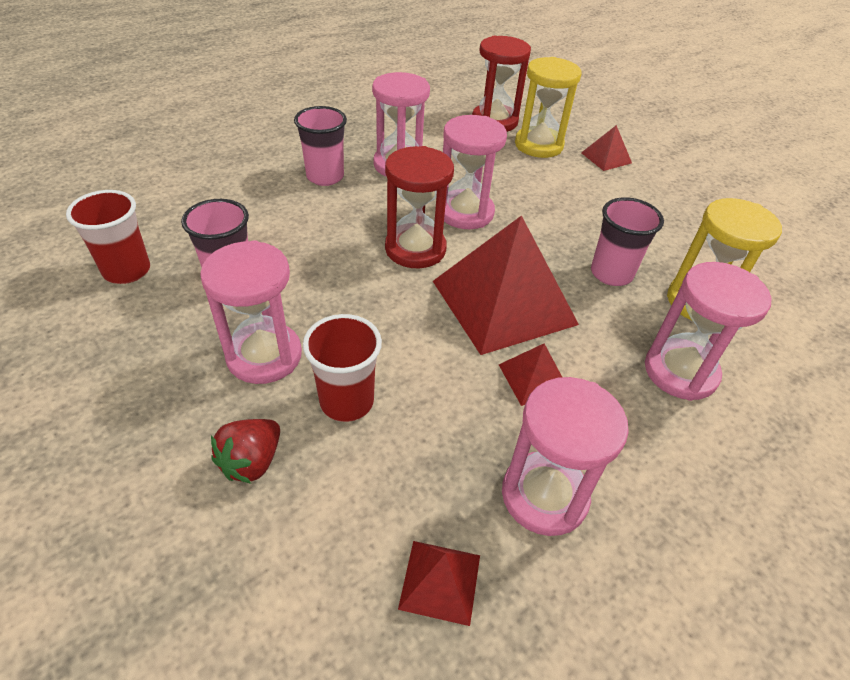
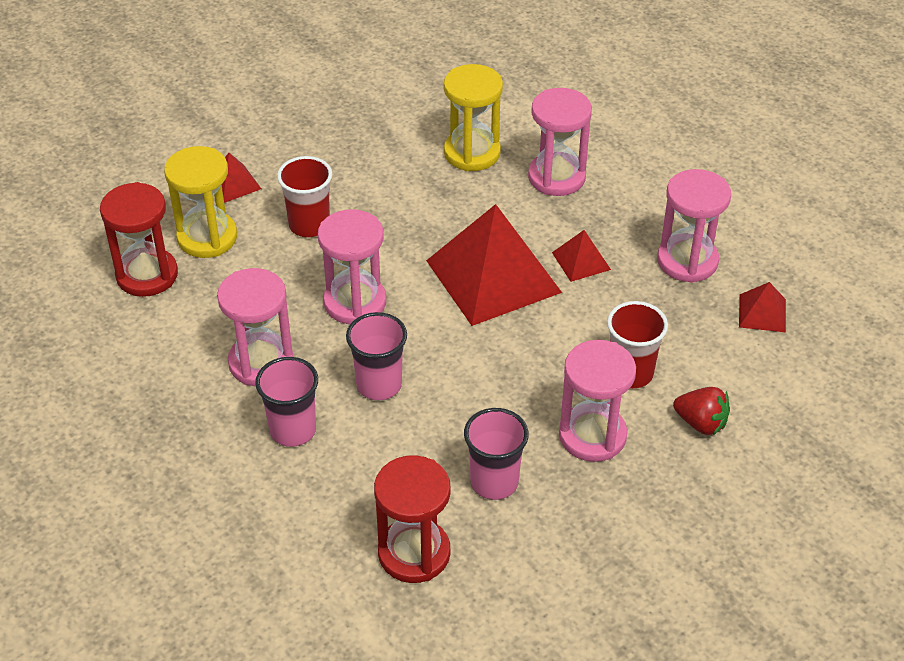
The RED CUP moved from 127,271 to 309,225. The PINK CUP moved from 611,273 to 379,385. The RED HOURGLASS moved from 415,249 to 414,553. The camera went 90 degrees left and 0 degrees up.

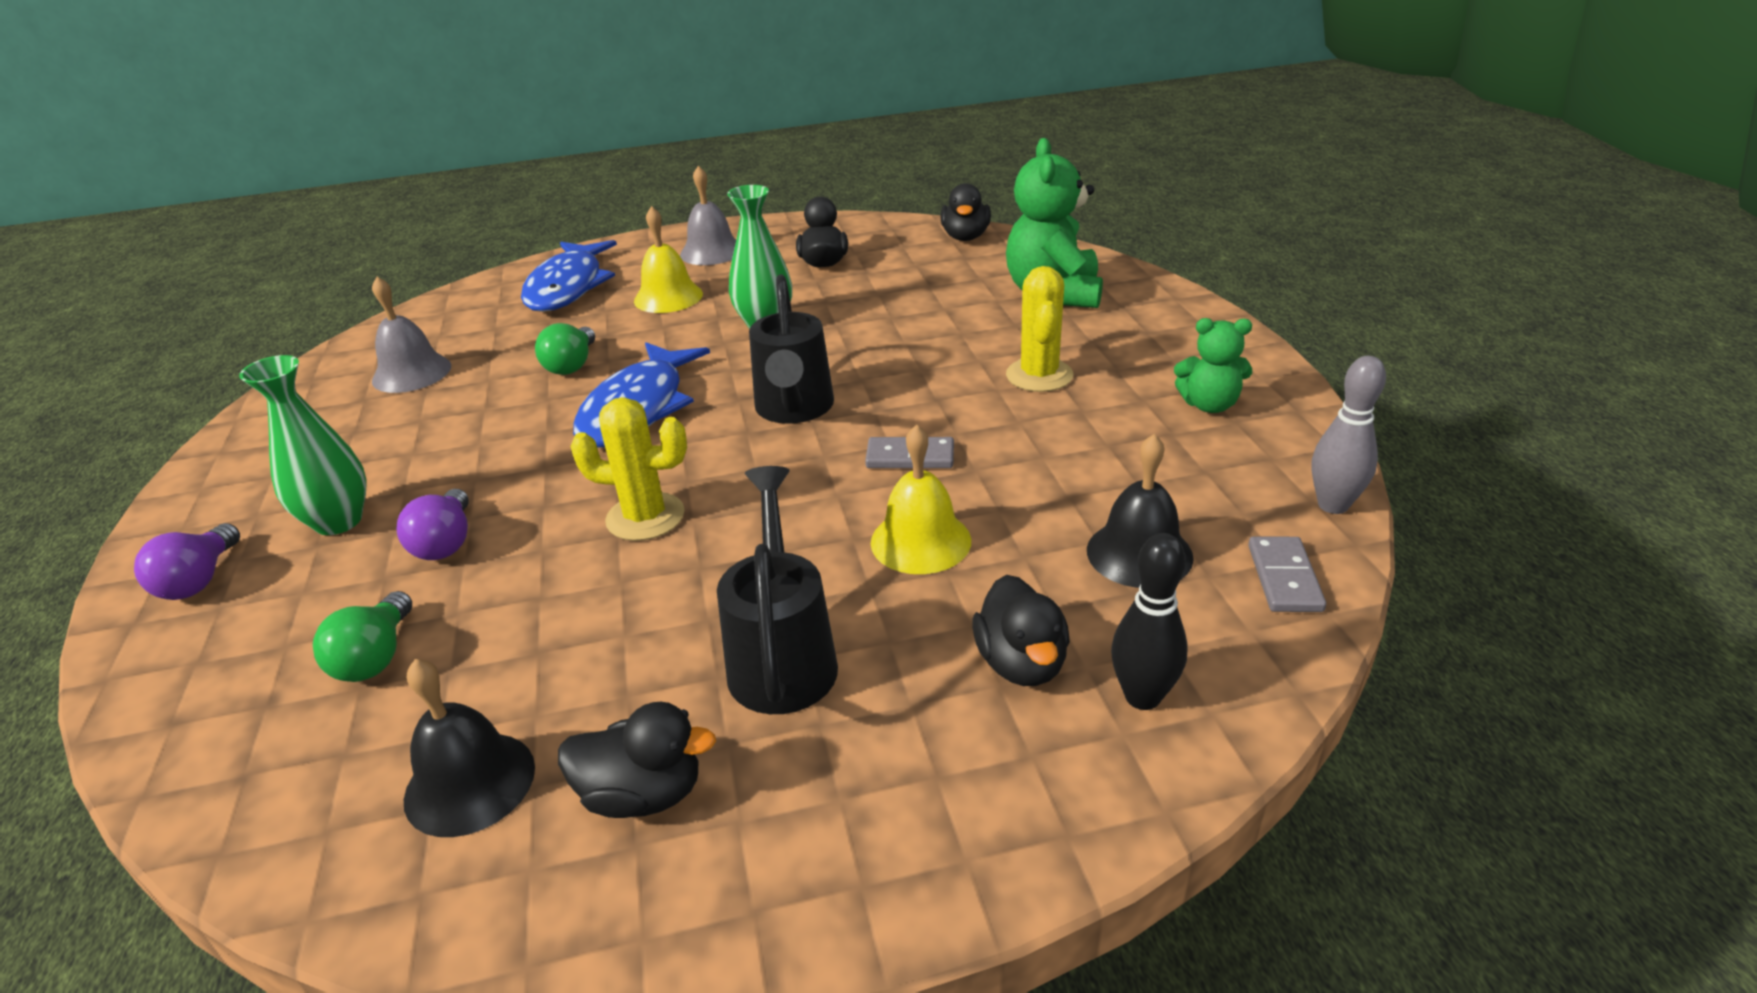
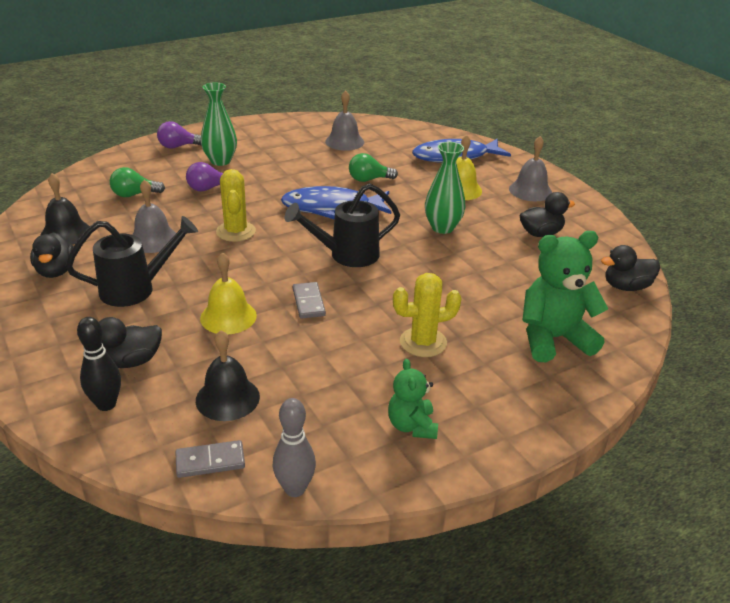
The GREY BELL at 153,239 appeared. The camera went 70 degrees right and 0 degrees up.

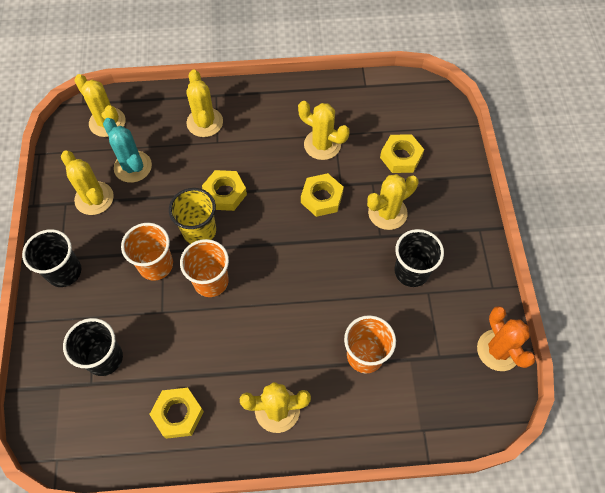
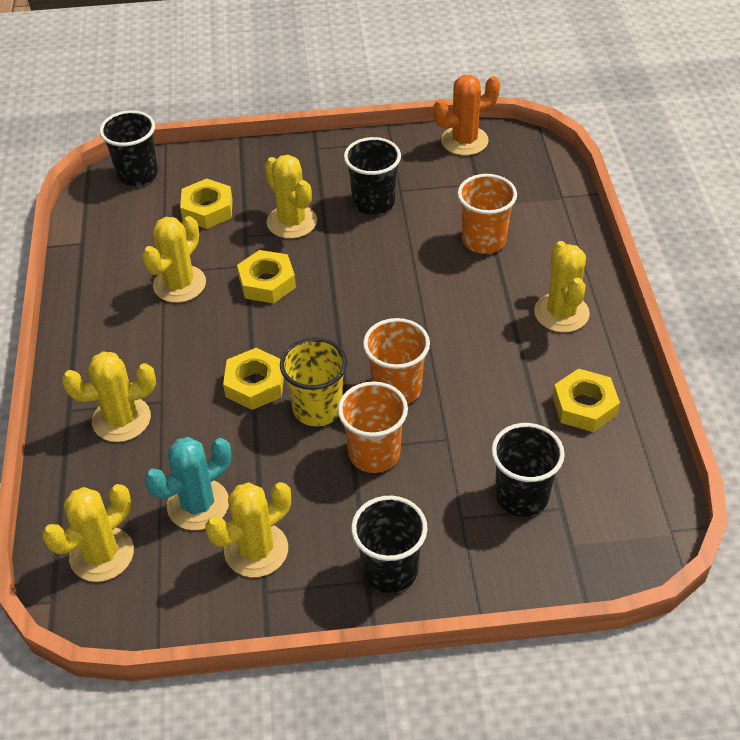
The BLACK CUP at 137,174 appeared. The camera went 90 degrees left and 15 degrees down.

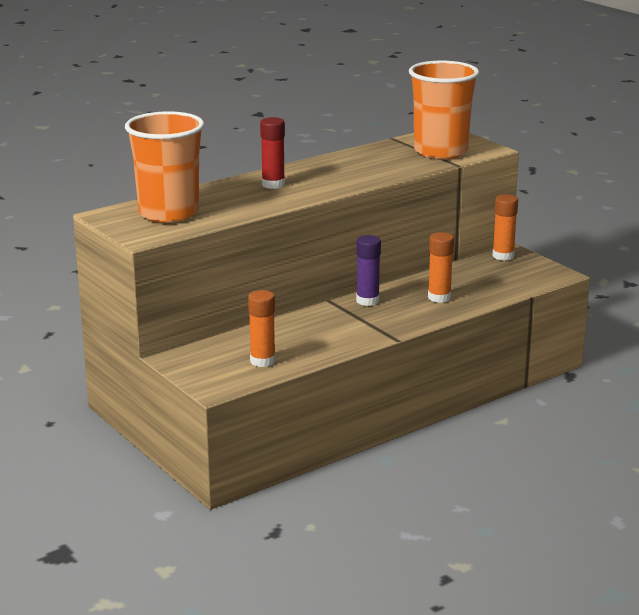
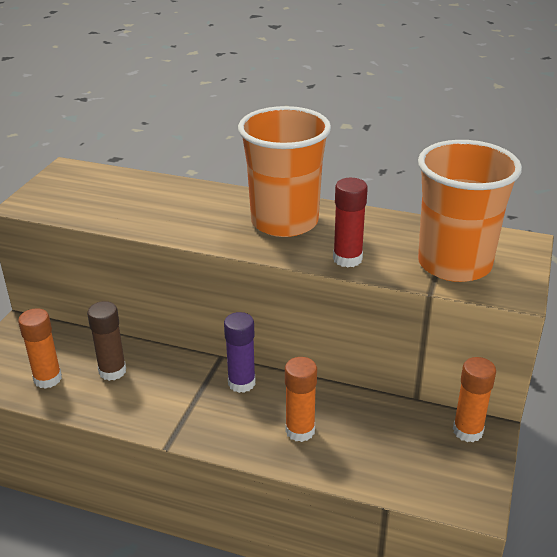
The BROWN GLUE STICK at 112,371 appeared. The ORANGE CUP moved from 169,213 to 284,222. The RED GLUE STICK moved from 273,184 to 347,259. The camera went 55 degrees right and 10 degrees up.

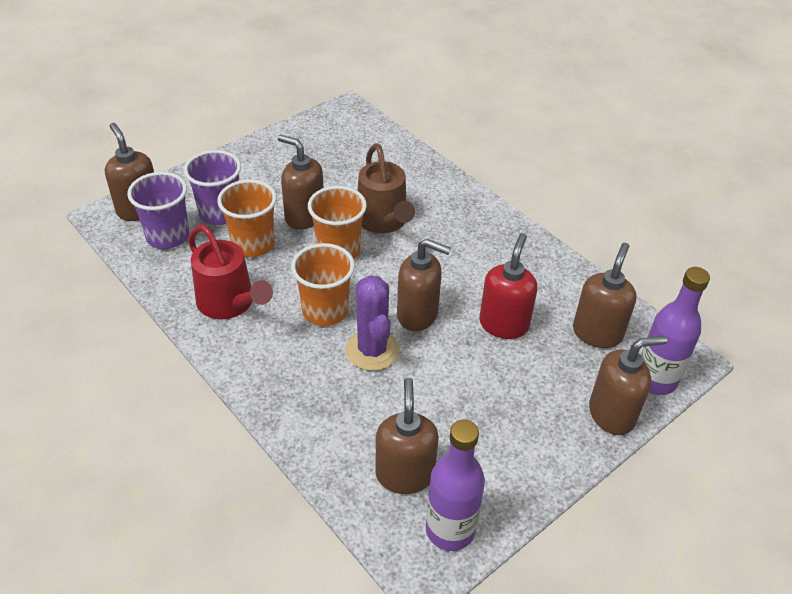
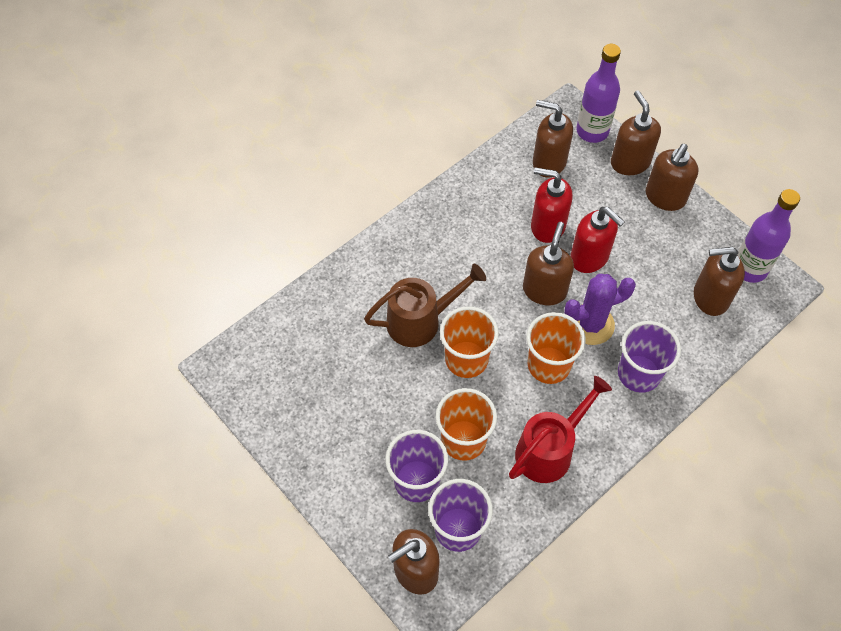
The RED SOAP DISPENSER at 589,258 appeared. The PURPLE CUP at 639,373 appeared. The BROWN SOAP DISPENSER moved from 304,216 to 665,197. The camera went 90 degrees left and 15 degrees up.

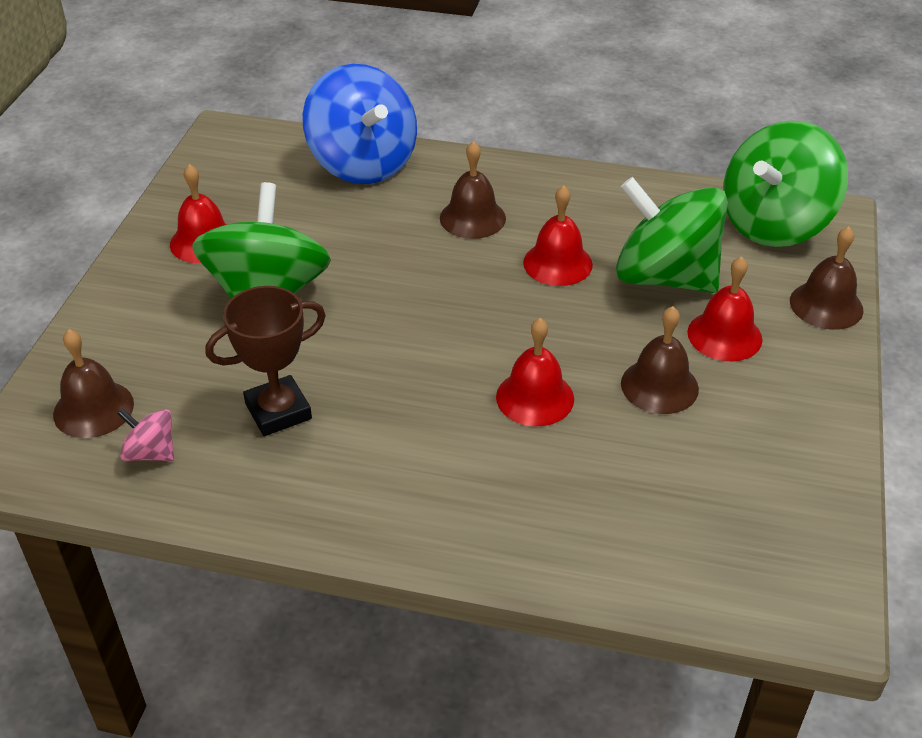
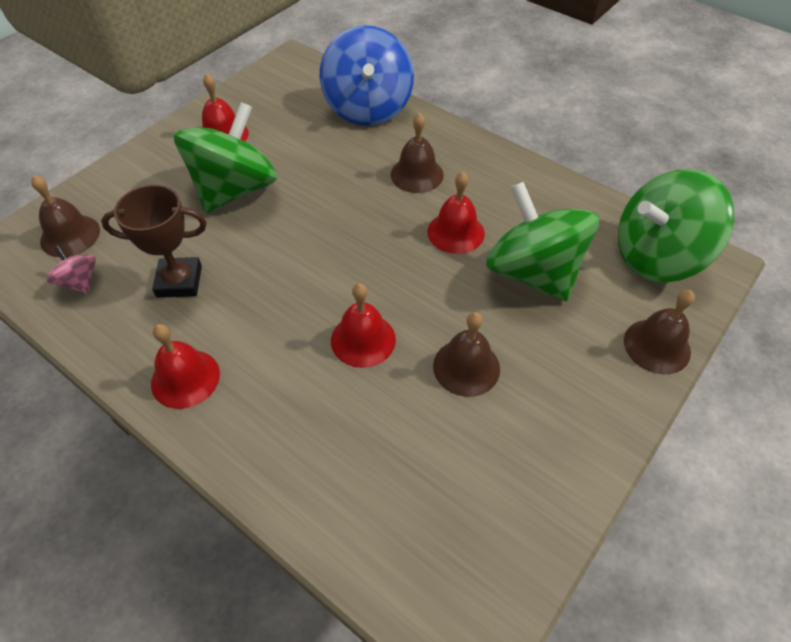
The RED BELL moved from 724,335 to 185,378. The camera went 25 degrees right and 10 degrees up.

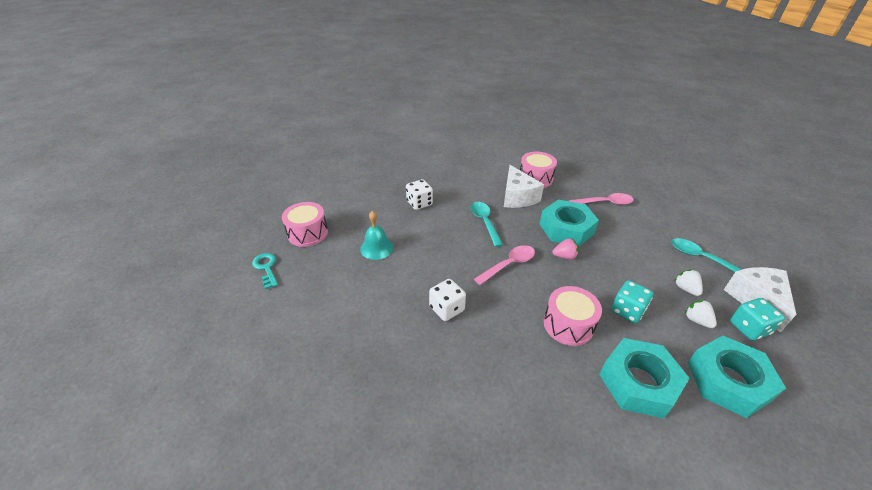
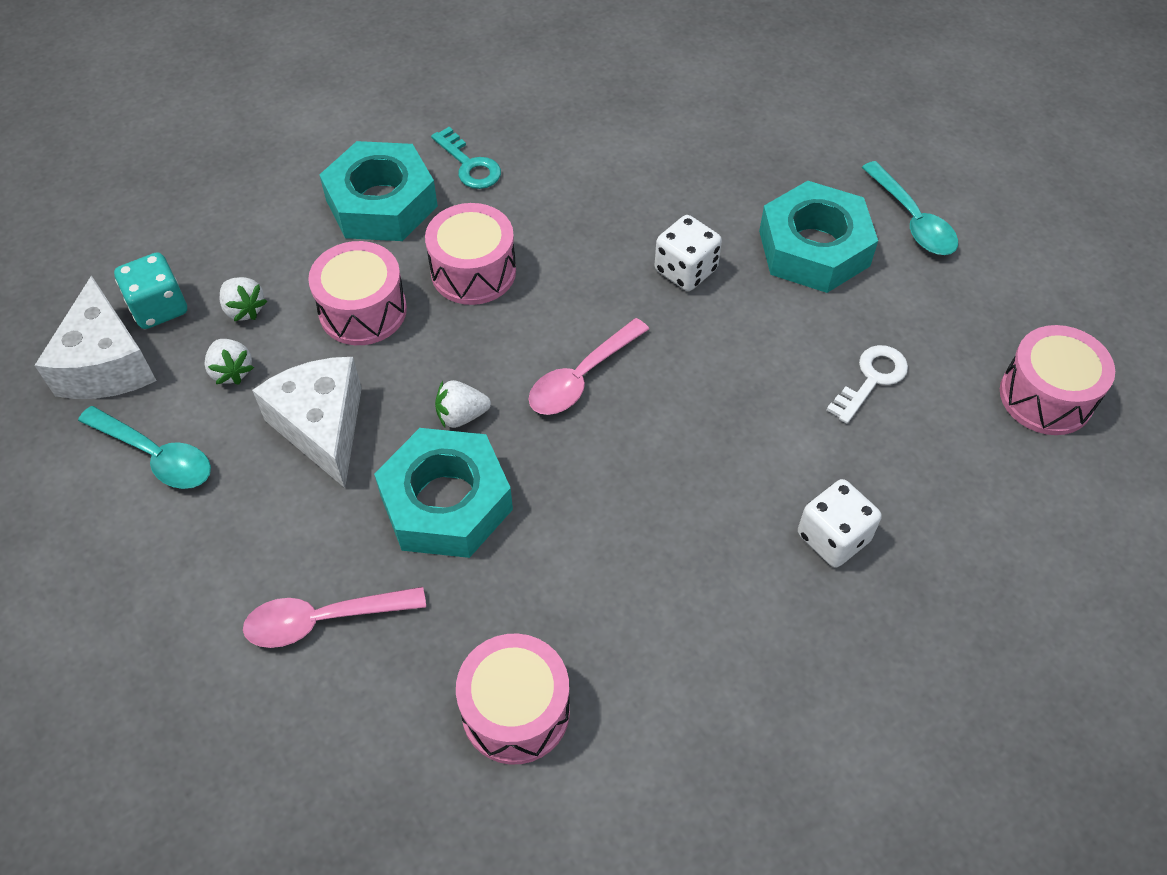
The WHITE CHEESE moved from 517,197 to 322,427. The TURQUOISE DICE at 627,311 was replaced by the PINK DRUM at 363,310. The TURQUOISE KEY moved from 266,268 to 469,165. The PINK STRAWBERRY at 564,256 became the WHITE STRAWBERRY at 461,416. The TURQUOISE NUT moved from 728,381 to 814,248. The TURQUOISE BELL at 376,248 was replaced by the WHITE KEY at 871,379. The TURQUOISE SPOON moved from 484,222 to 912,220. The camera went 170 degrees right and 15 degrees up.

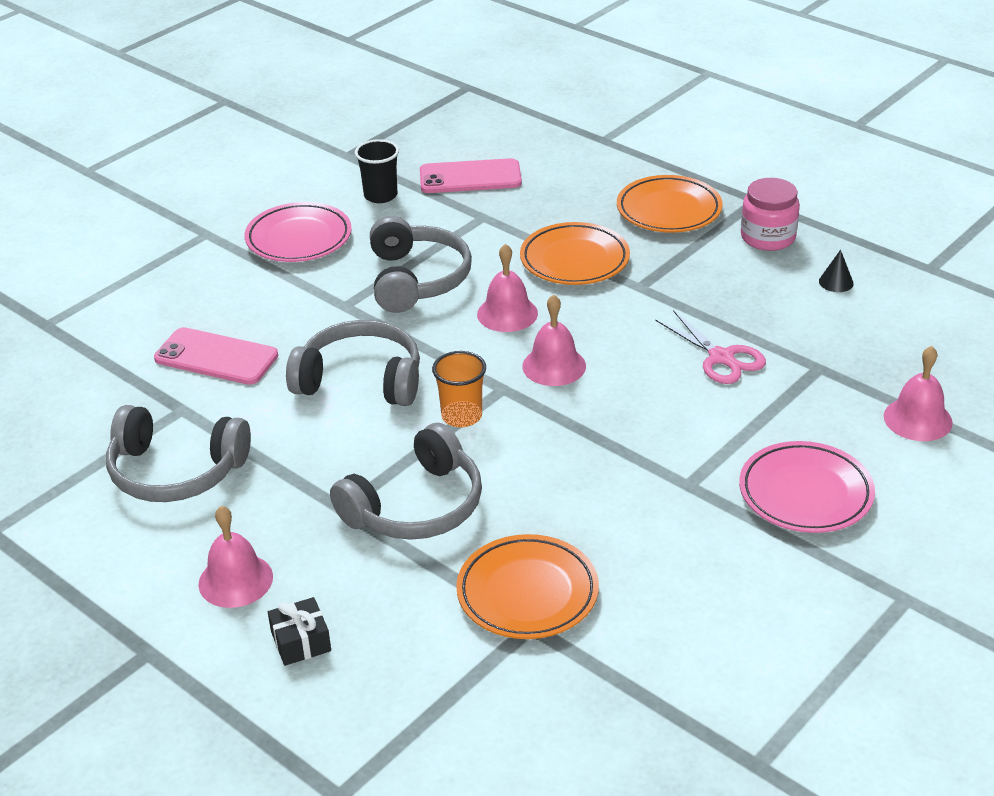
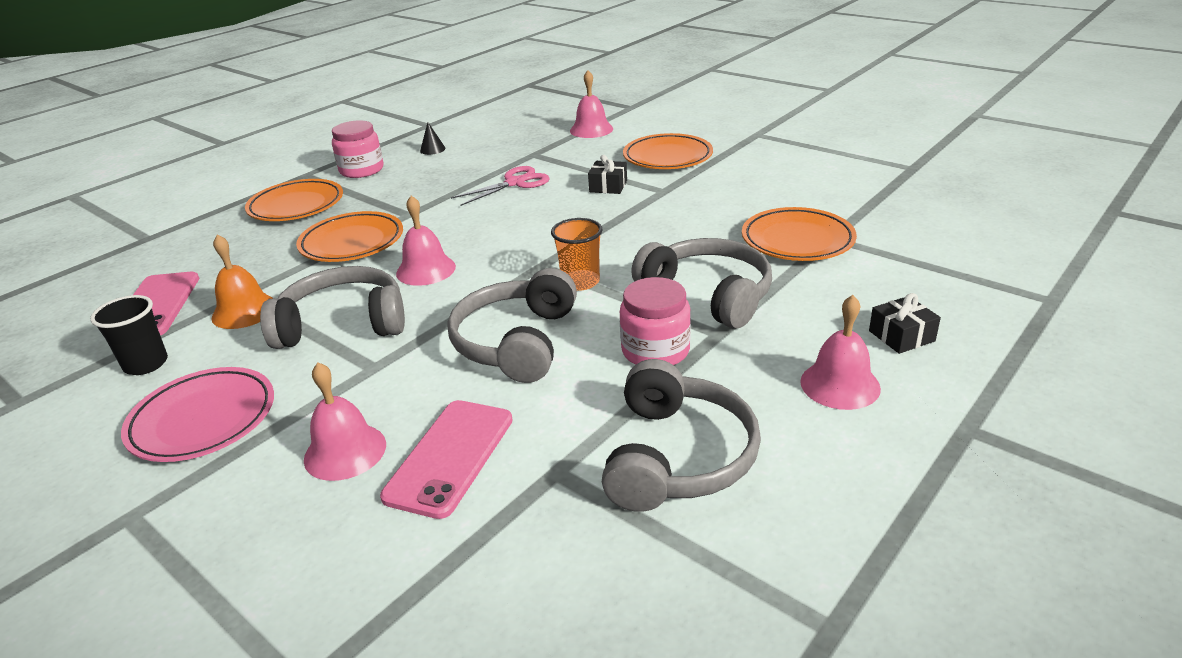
The ORANGE BELL at 244,311 appeared. The PINK BELL moved from 554,366 to 345,451. The BLACK GIFT at 608,186 appeared. The PINK JAR at 655,351 appeared. The PINK PLATE at 805,493 became the ORANGE PLATE at 667,157. The camera went 90 degrees left and 5 degrees down.

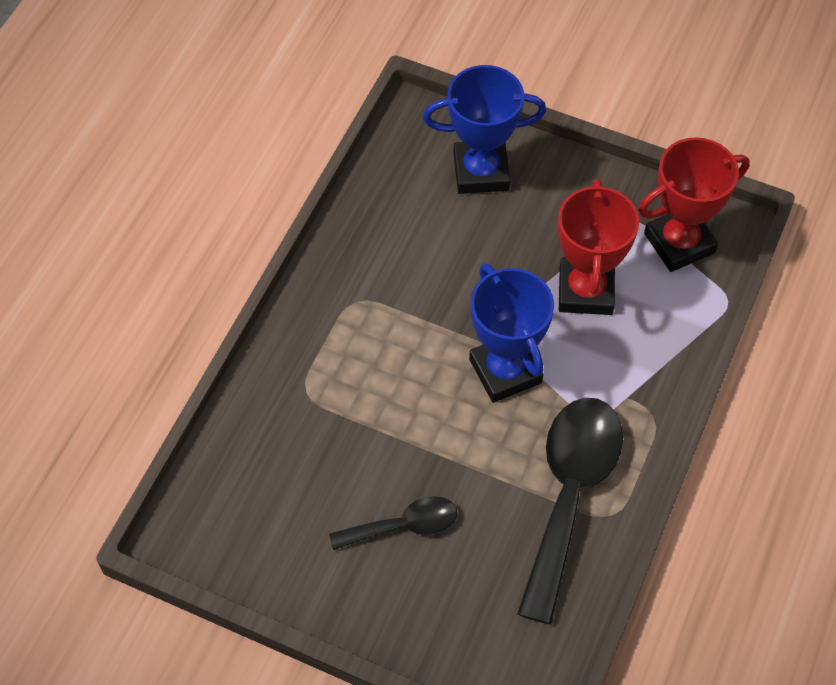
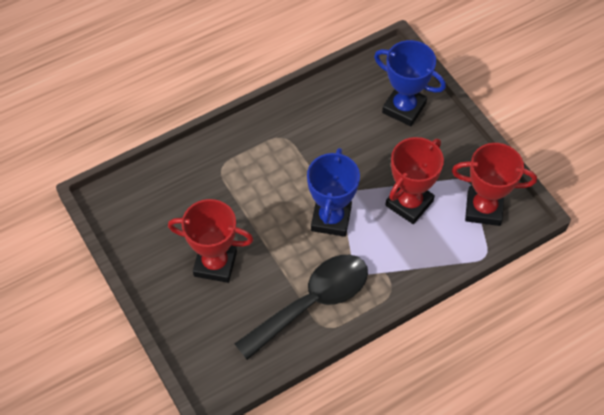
The BLACK SPOON at 404,525 was replaced by the RED TROPHY at 215,264. The camera went 35 degrees right and 0 degrees up.

